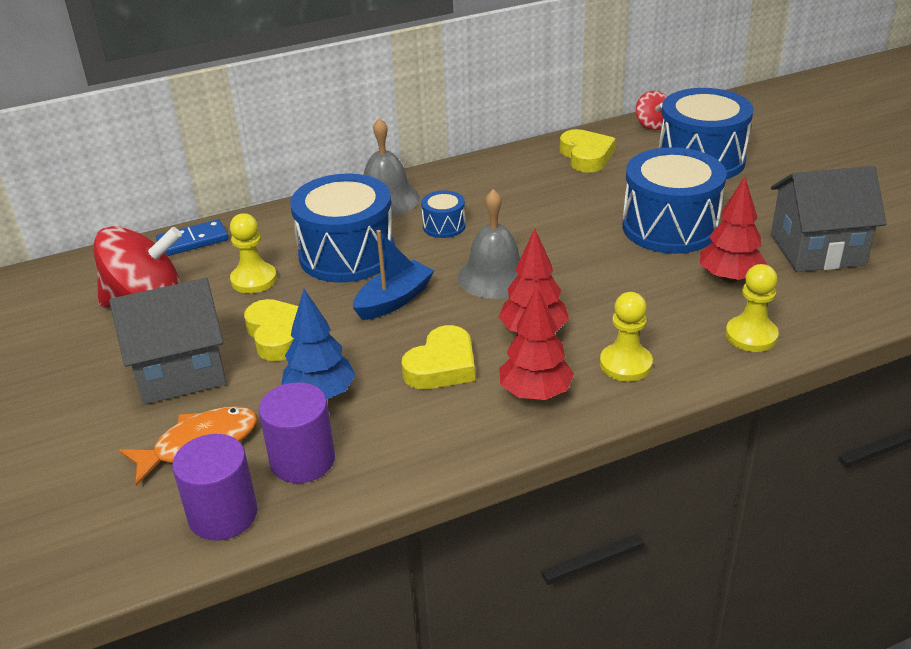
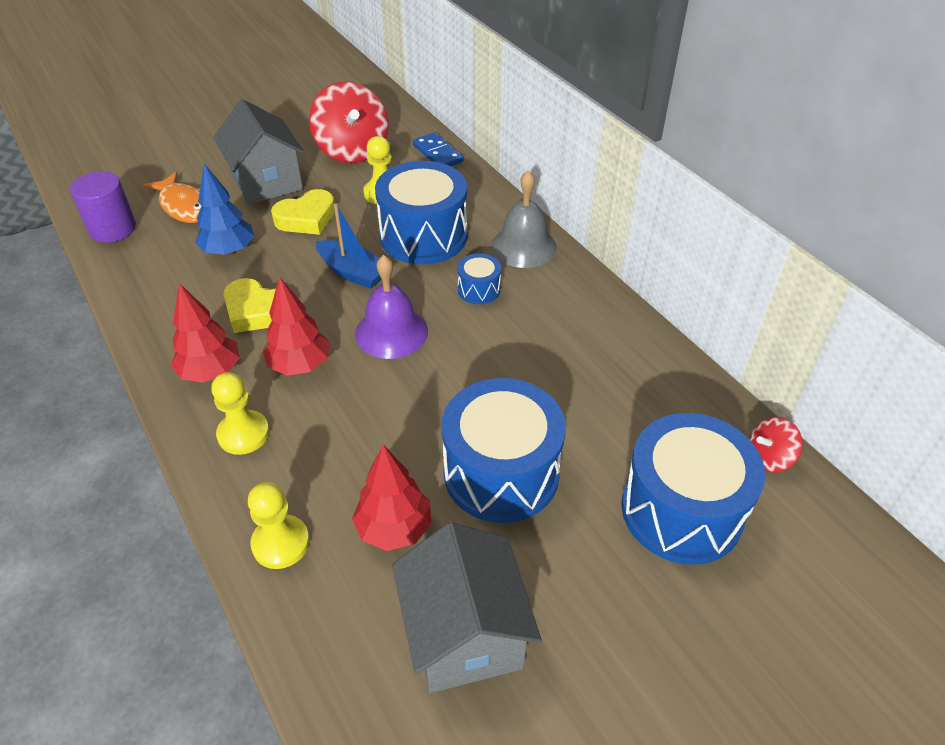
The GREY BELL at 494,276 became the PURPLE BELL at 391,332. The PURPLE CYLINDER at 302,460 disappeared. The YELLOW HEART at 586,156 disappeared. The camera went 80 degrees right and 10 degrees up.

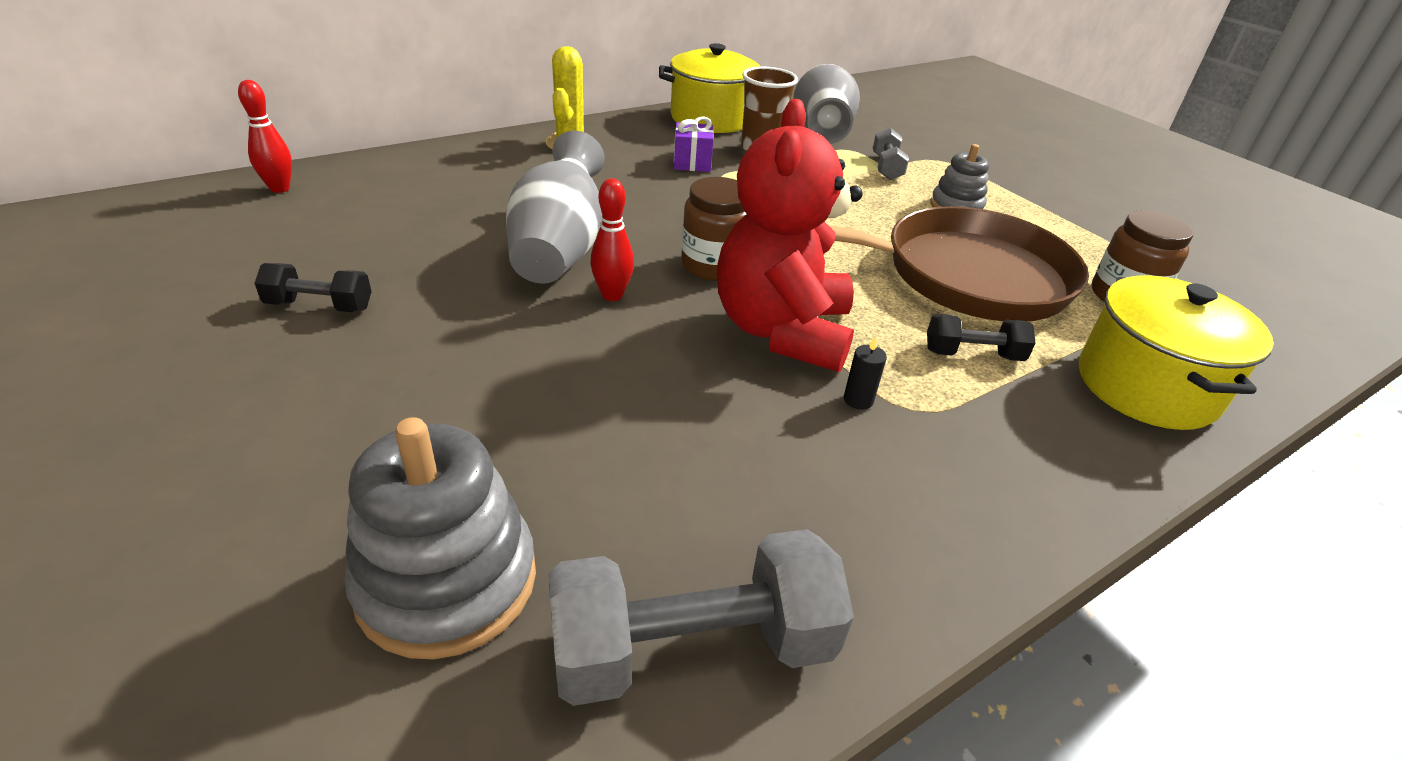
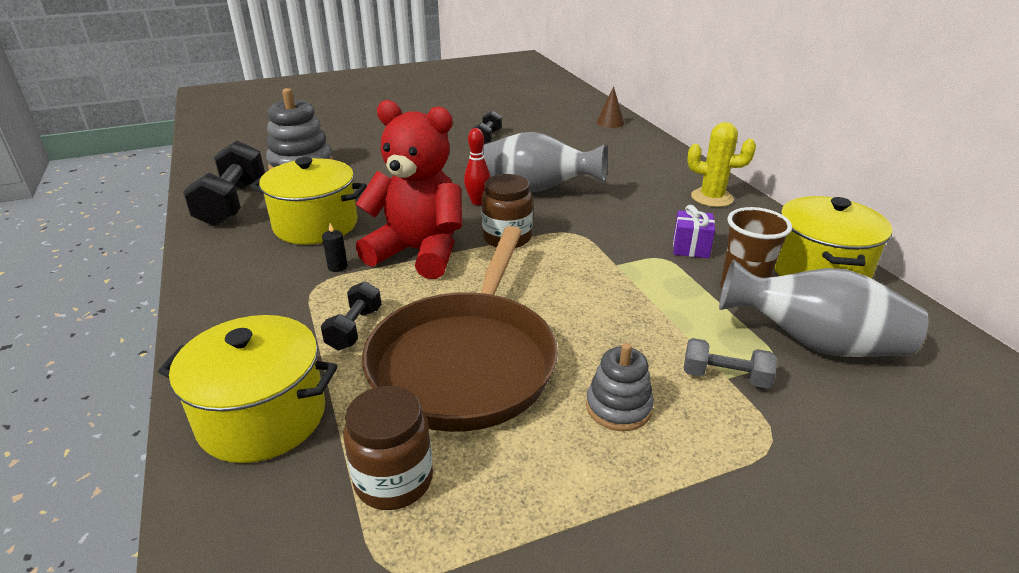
The GREY DUMBBELL at 693,647 became the BLACK DUMBBELL at 233,203. The YELLOW POT at 316,225 appeared. The RED BOWLING PIN at 280,188 was replaced by the BROWN CONE at 610,122. The camera went 105 degrees right and 5 degrees down.

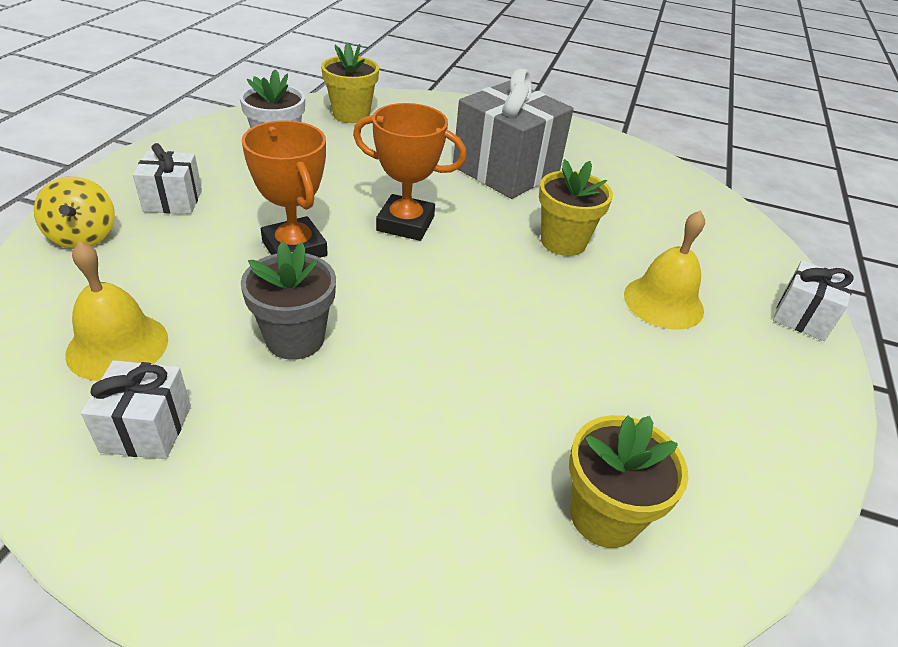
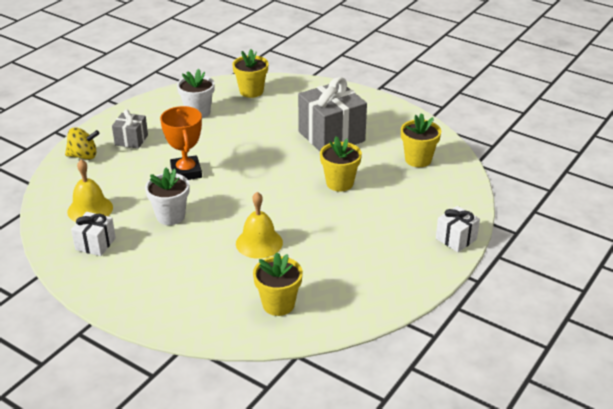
The YELLOW SPINNING TOP at 83,237 turned 90 degrees counterclockwise. The WHITE GIFT at 173,200 became the GREY GIFT at 131,140. The GREY FLOWER POT at 295,339 became the WHITE FLOWER POT at 170,216. The YELLOW BELL moved from 663,302 to 259,243. The YELLOW FLOWER POT at 418,159 appeared. The ORANGE TROPHY at 405,223 disappeared. The camera went 20 degrees right and 5 degrees down.

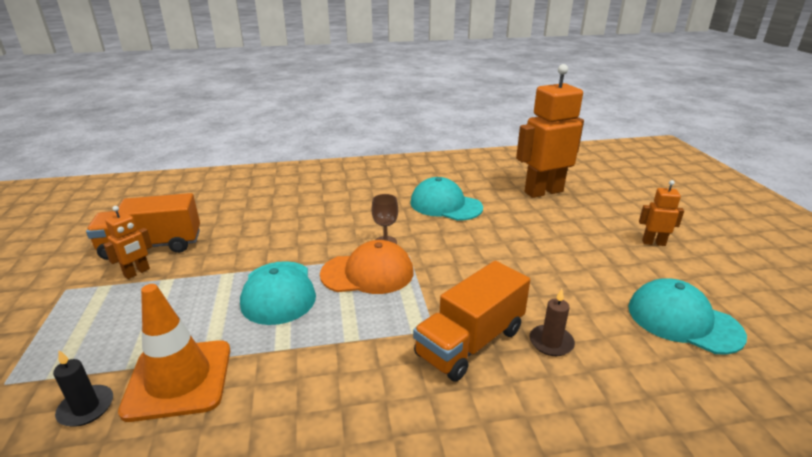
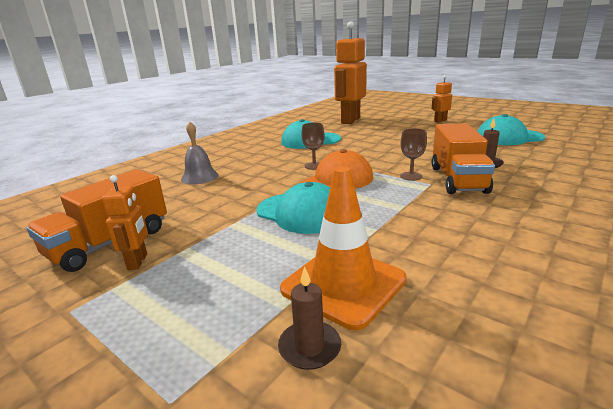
The GREY BELL at 200,177 appeared. The BLACK CANDLE at 86,408 became the BROWN CANDLE at 309,347. The BROWN GOBLET at 411,176 appeared. The camera went 40 degrees left and 5 degrees down.

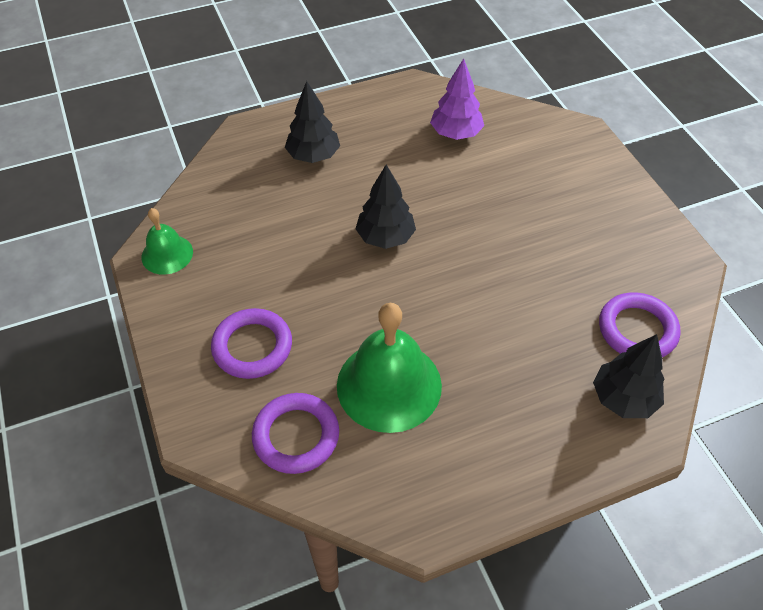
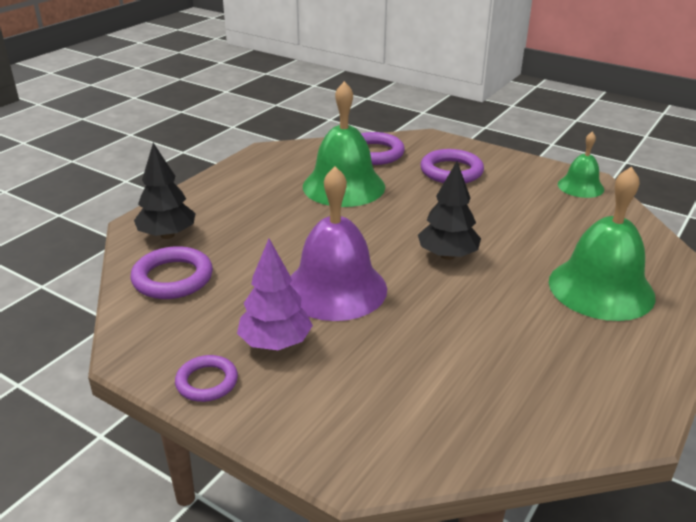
The PURPLE RING at 207,382 appeared. The PURPLE TREE moved from 456,133 to 275,343. The PURPLE BELL at 335,288 appeared. The BLACK TREE at 313,156 was replaced by the GREEN BELL at 601,288. The camera went 145 degrees right and 20 degrees down.

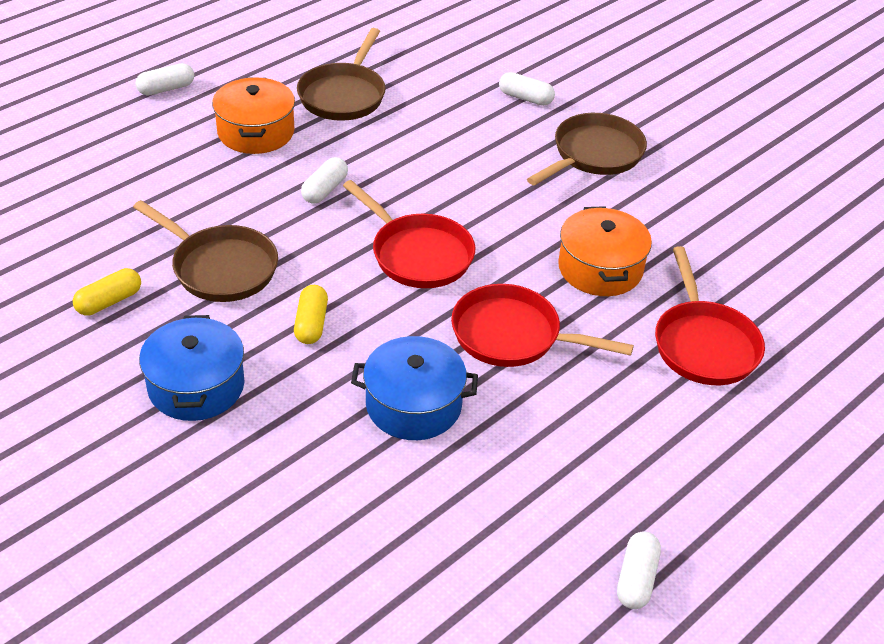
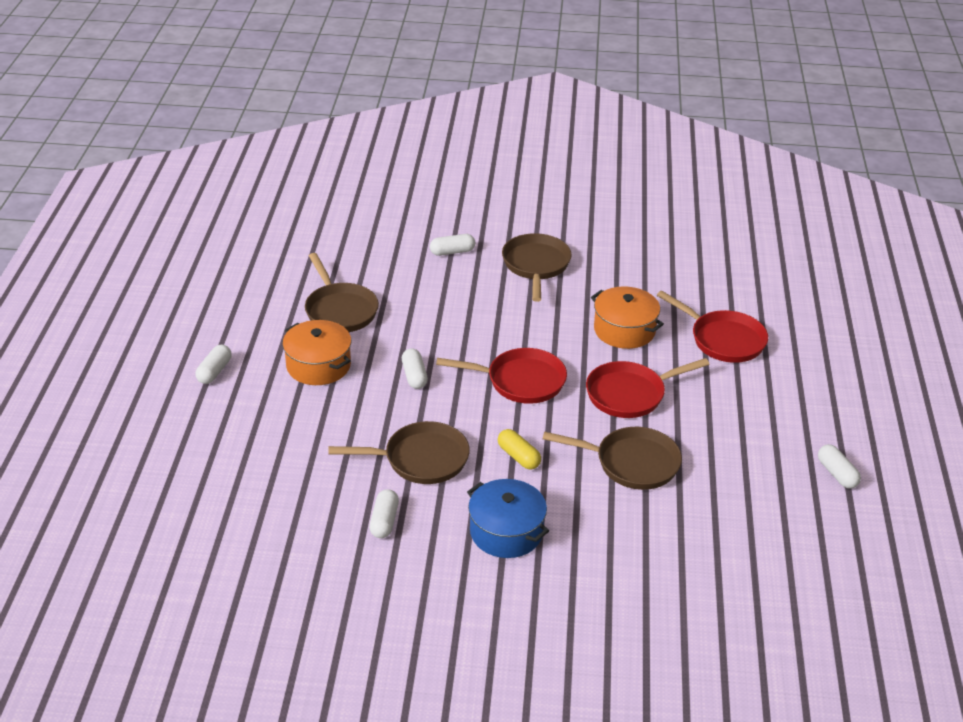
The YELLOW CAPSULE at 109,301 became the WHITE CAPSULE at 384,521. The BLUE POT at 413,405 was replaced by the BROWN PAN at 631,463. The camera went 40 degrees left and 5 degrees down.

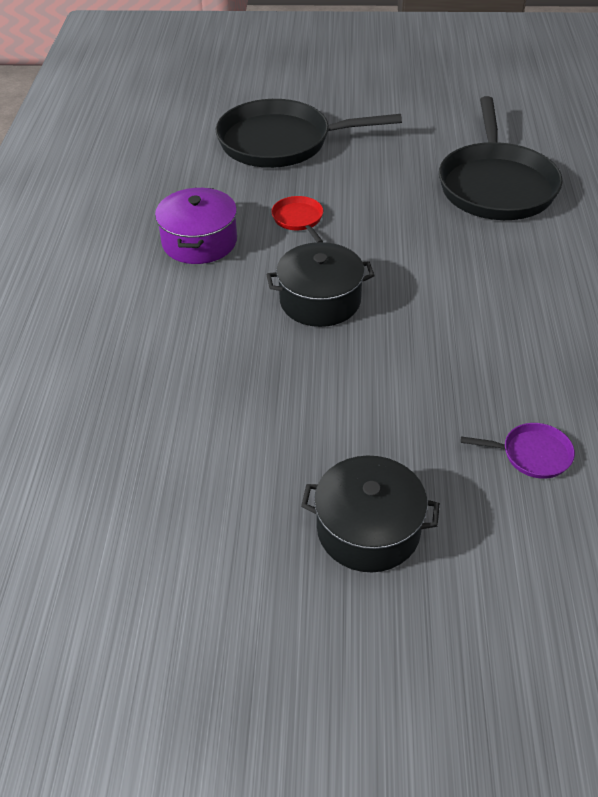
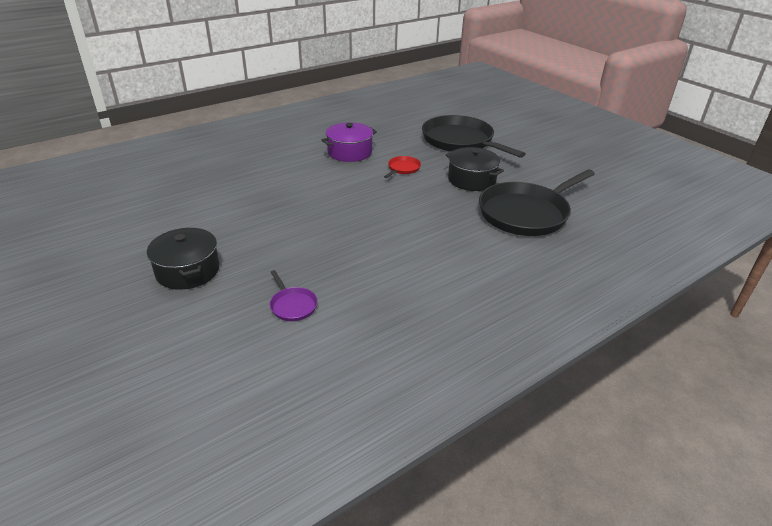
The BLACK POT moved from 320,300 to 471,180. The camera went 50 degrees right and 10 degrees down.

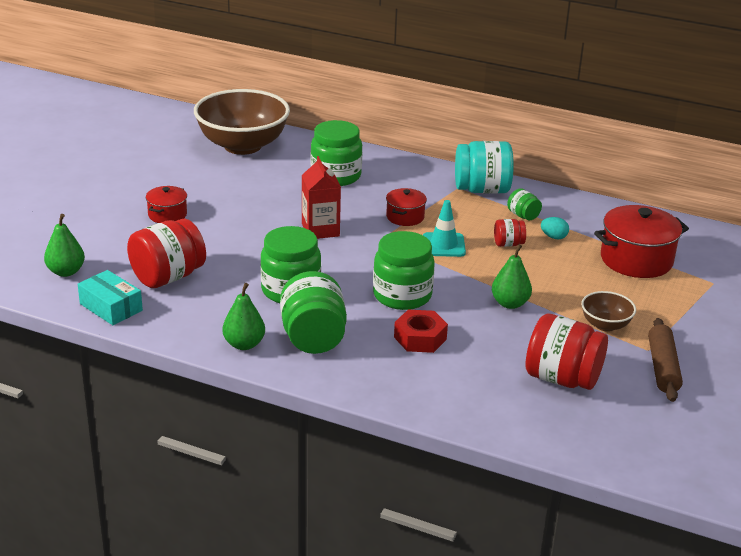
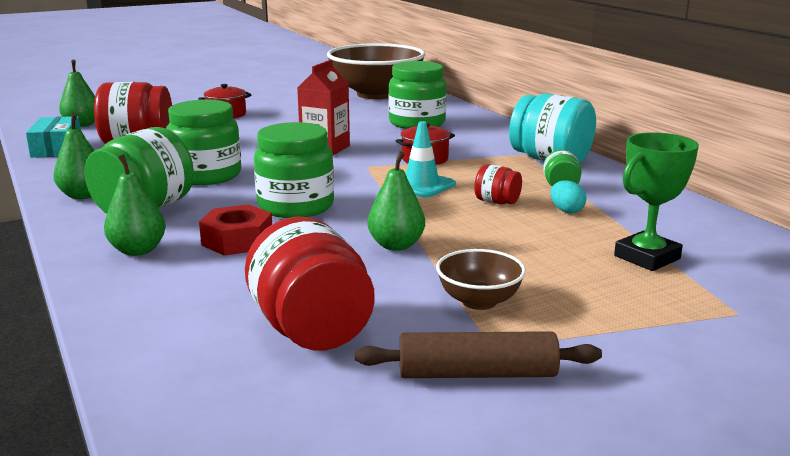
The GREEN PEAR at 138,250 appeared. The BROWN ROLLING PIN at 663,367 turned 45 degrees clockwise. The RED POT at 636,260 was replaced by the GREEN TROPHY at 647,257. The camera went 40 degrees right and 10 degrees down.

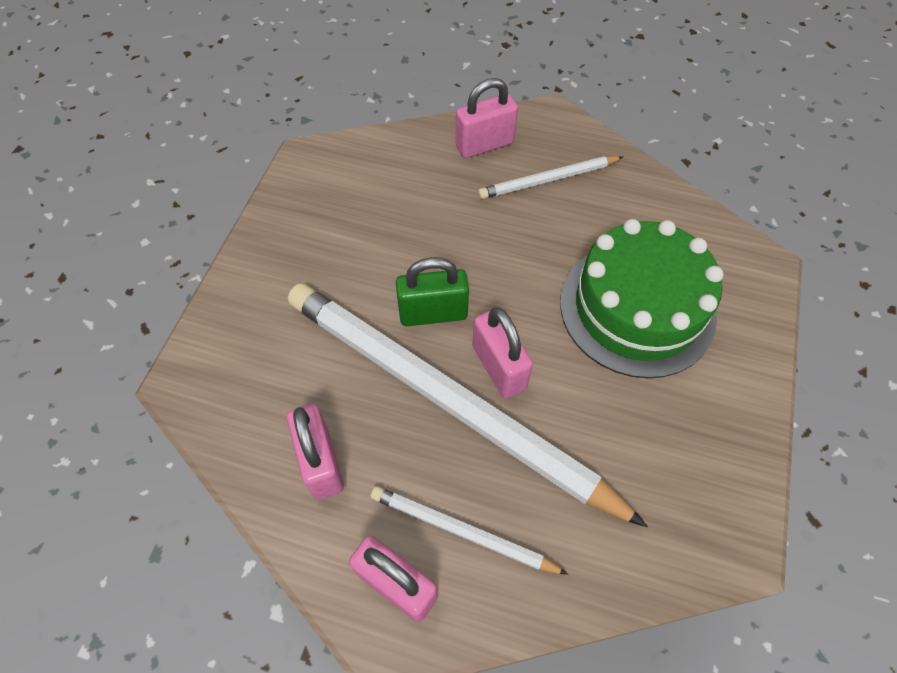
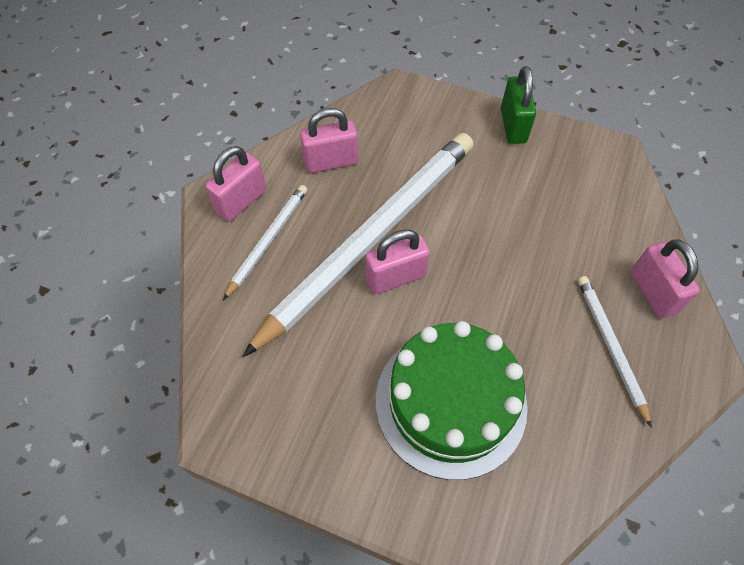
The GREEN PADLOCK moved from 433,313 to 513,126. The camera went 95 degrees right and 0 degrees up.

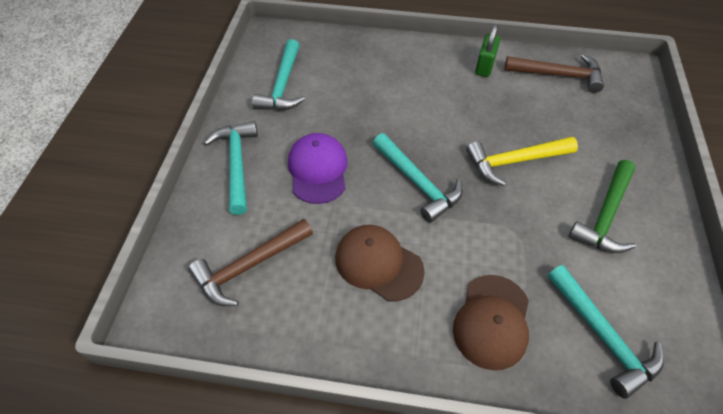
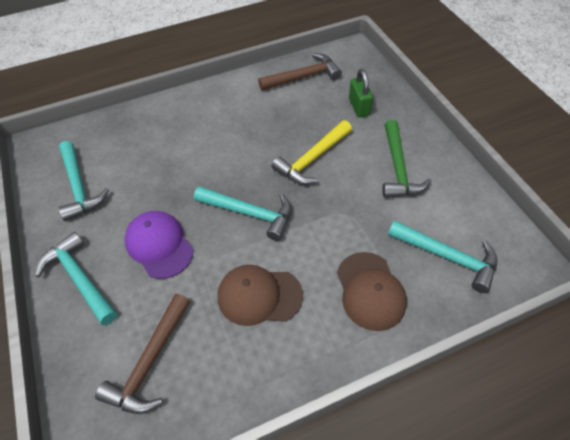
The GREEN PADLOCK moved from 484,66 to 359,107. The camera went 30 degrees left and 0 degrees up.

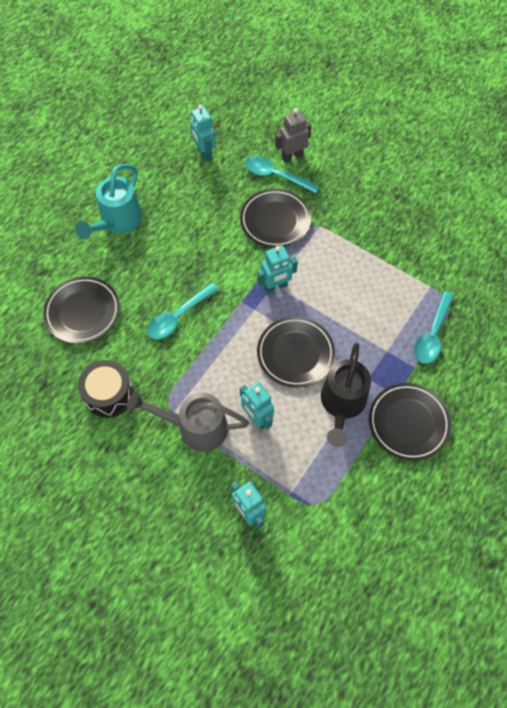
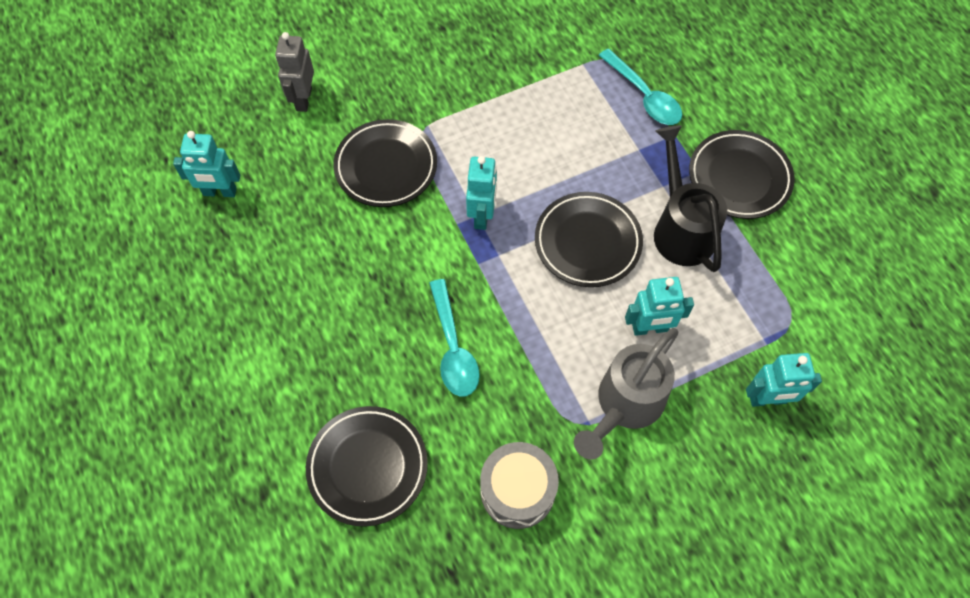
The BLACK DRUM at 109,394 became the GREY DRUM at 517,491. The BLACK WATERING CAN at 342,404 turned 150 degrees counterclockwise. The TURQUOISE WATERING CAN at 118,221 disappeared. The TURQUOISE SPOON at 275,176 disappeared. The camera went 60 degrees left and 0 degrees up.

